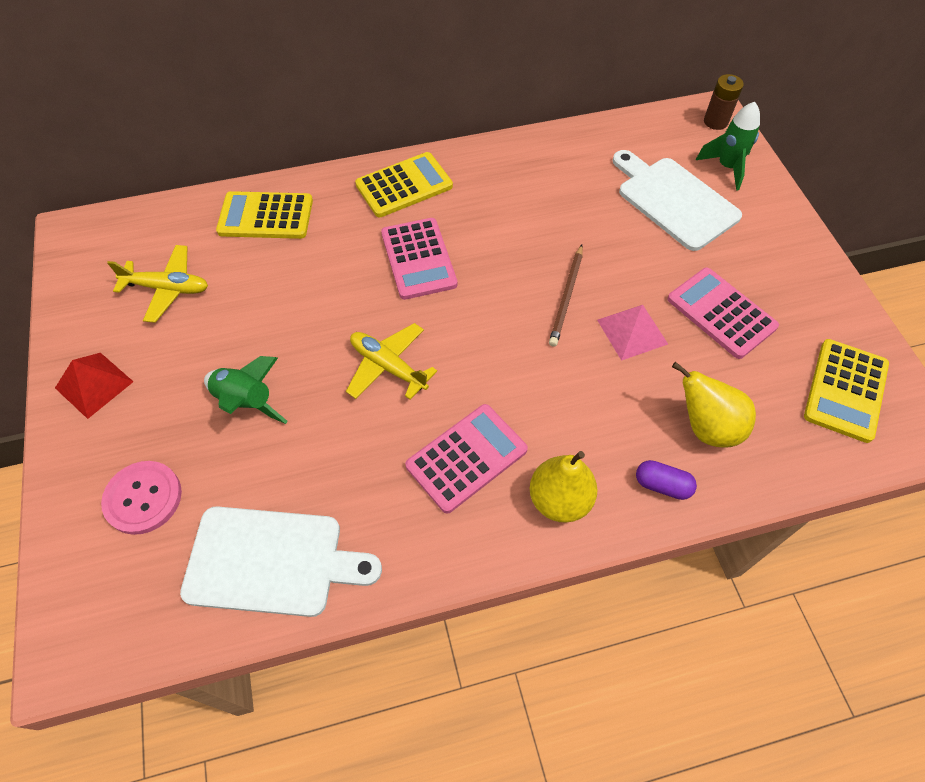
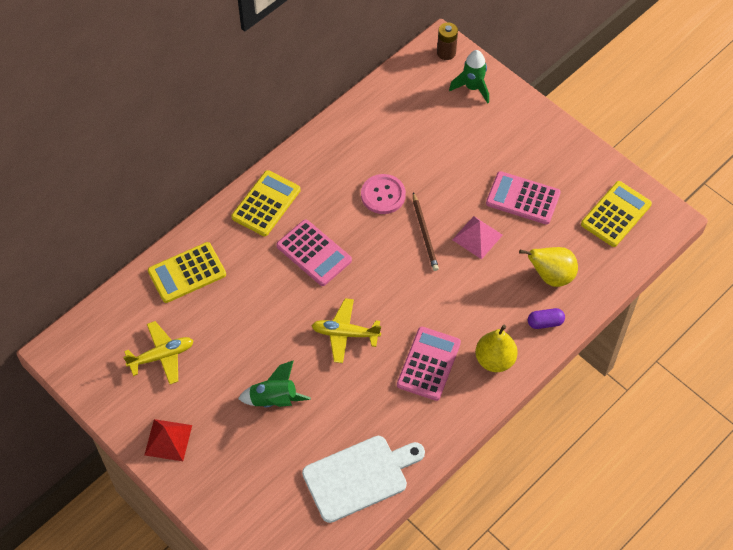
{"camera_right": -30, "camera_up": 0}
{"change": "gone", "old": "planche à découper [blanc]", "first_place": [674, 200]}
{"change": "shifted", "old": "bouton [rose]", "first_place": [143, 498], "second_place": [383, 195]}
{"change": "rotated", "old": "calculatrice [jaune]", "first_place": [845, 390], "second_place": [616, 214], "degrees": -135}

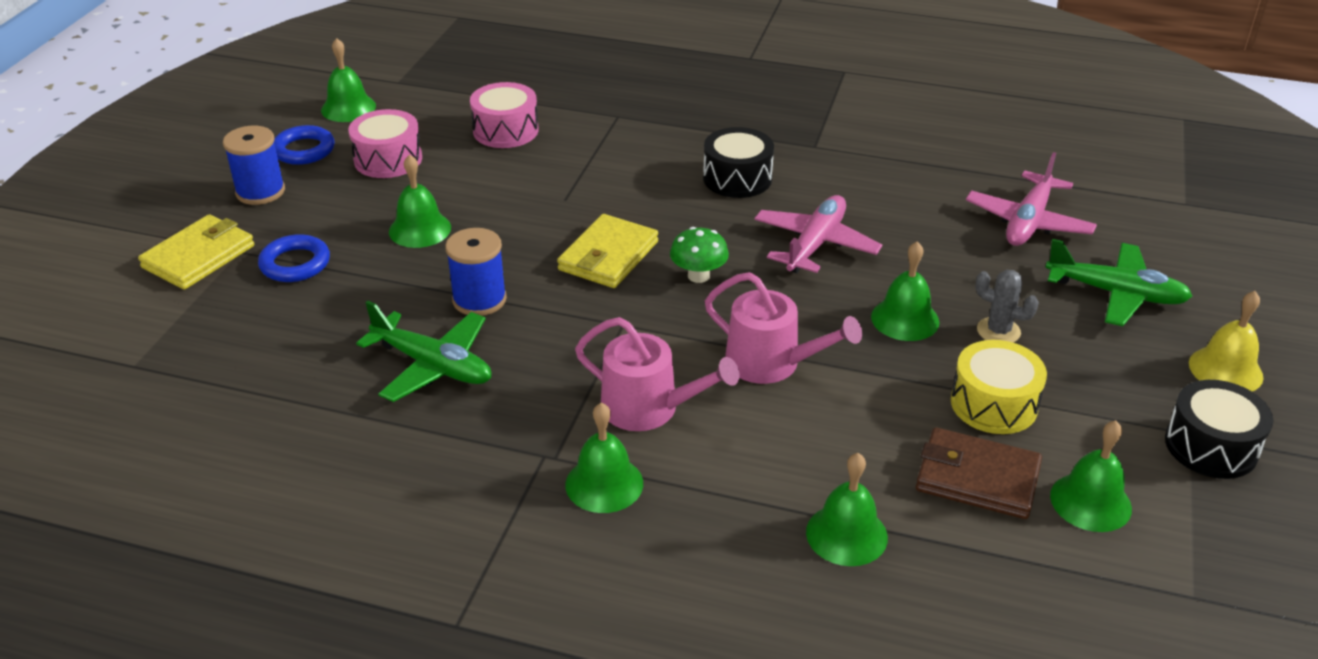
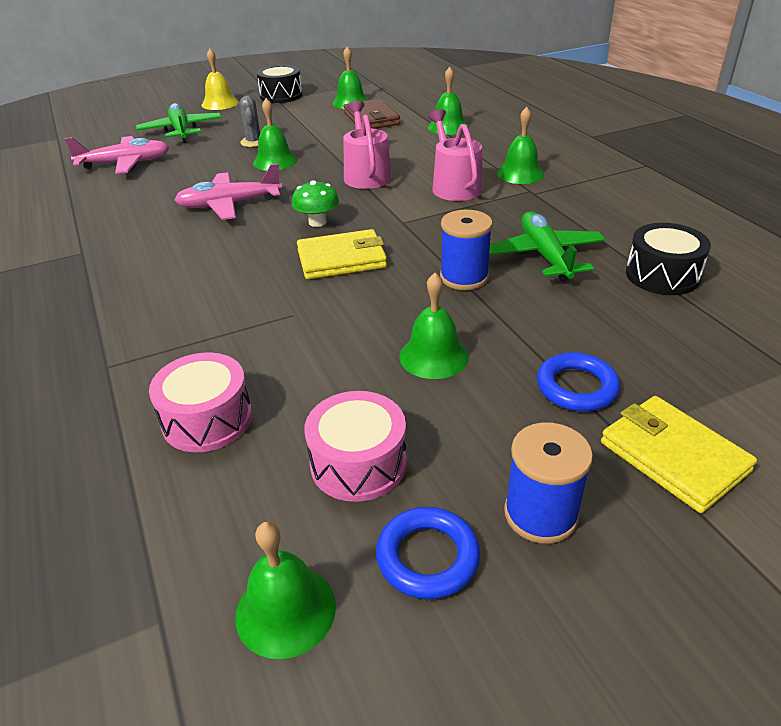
{"camera_right": -130, "camera_up": 0}
{"change": "gone", "old": "tambour [jaune]", "first_place": [994, 404]}
{"change": "shifted", "old": "tambour [noir]", "first_place": [737, 178], "second_place": [662, 275]}
{"change": "rotated", "old": "portefeuille [jaune]", "first_place": [199, 256], "second_place": [673, 456], "degrees": 60}

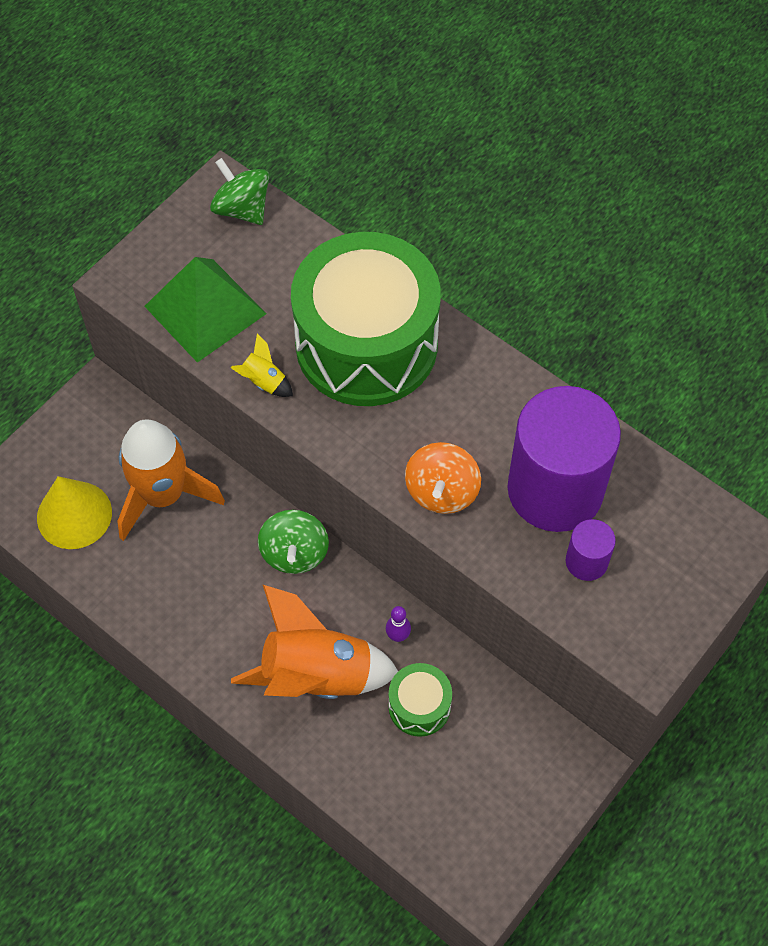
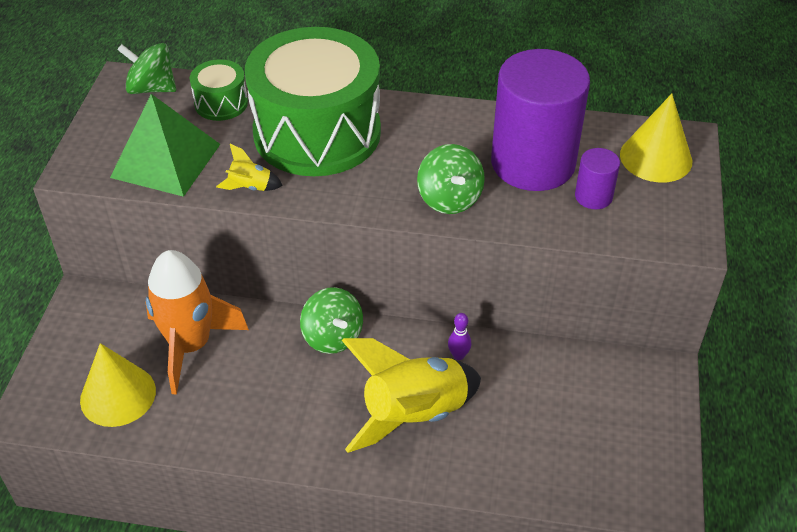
{"camera_right": -30, "camera_up": -15}
{"change": "new", "new": "cône [jaune]", "second_place": [656, 157]}
{"change": "shifted", "old": "tambour [vert]", "first_place": [419, 706], "second_place": [221, 103]}
{"change": "repainted", "old": "fusée [orange]", "new": "fusée [jaune]", "first_place": [316, 674], "second_place": [413, 414]}
{"change": "repainted", "old": "toupie [orange]", "new": "toupie [vert]", "first_place": [442, 491], "second_place": [449, 199]}

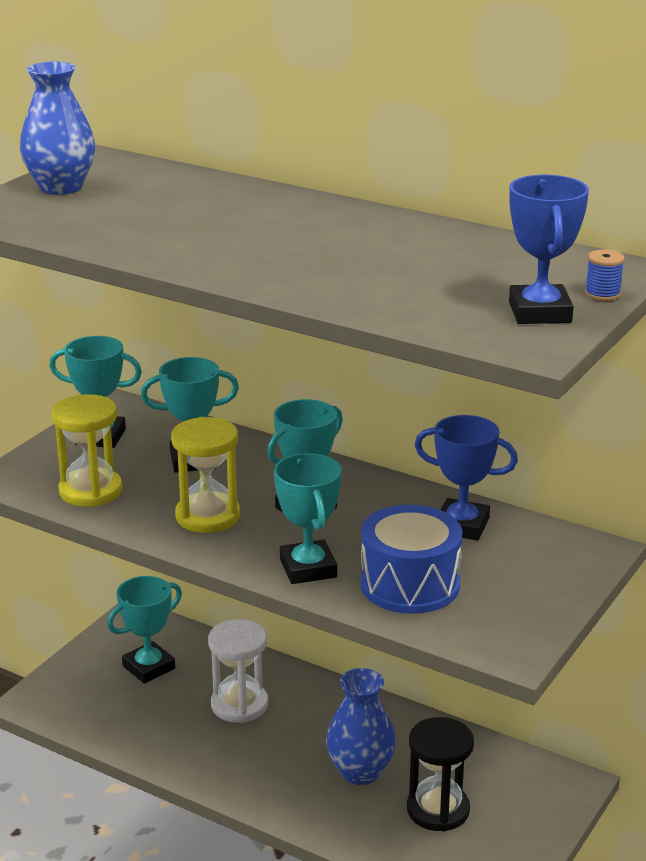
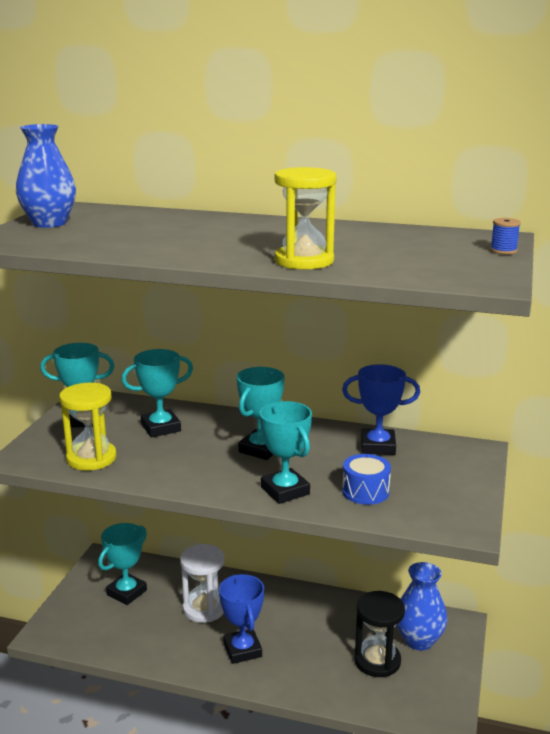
{"camera_right": -15, "camera_up": -5}
{"change": "shifted", "old": "sablier [jaune]", "first_place": [208, 516], "second_place": [304, 261]}
{"change": "shifted", "old": "vase [bleu]", "first_place": [360, 772], "second_place": [419, 640]}
{"change": "shifted", "old": "trophée [bleu]", "first_place": [539, 312], "second_place": [242, 650]}
{"change": "scaled", "old": "tambour [bleu]", "first_place": [410, 584], "second_place": [365, 491], "factor": 0.62}

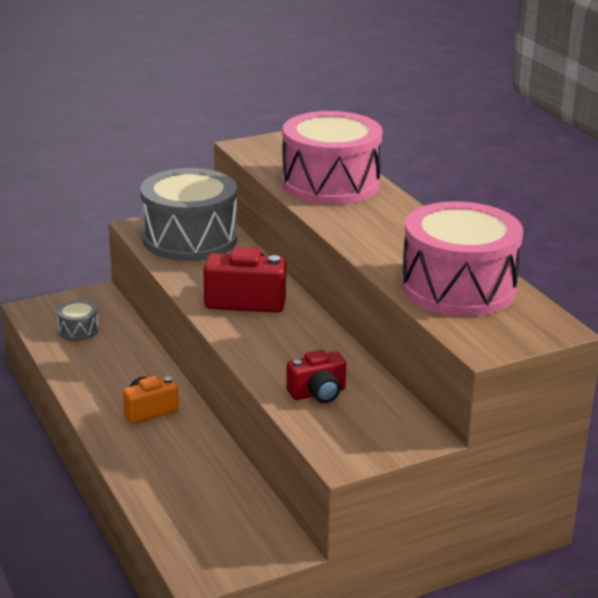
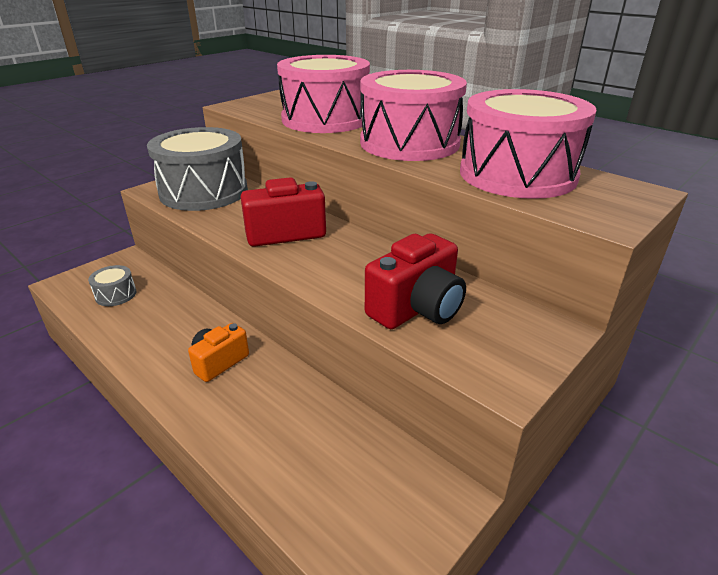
{"camera_right": -20, "camera_up": 5}
{"change": "new", "new": "tambour [rose]", "second_place": [409, 143]}
{"change": "scaled", "old": "appareil photo [rouge]", "first_place": [318, 393], "second_place": [417, 308], "factor": 1.56}

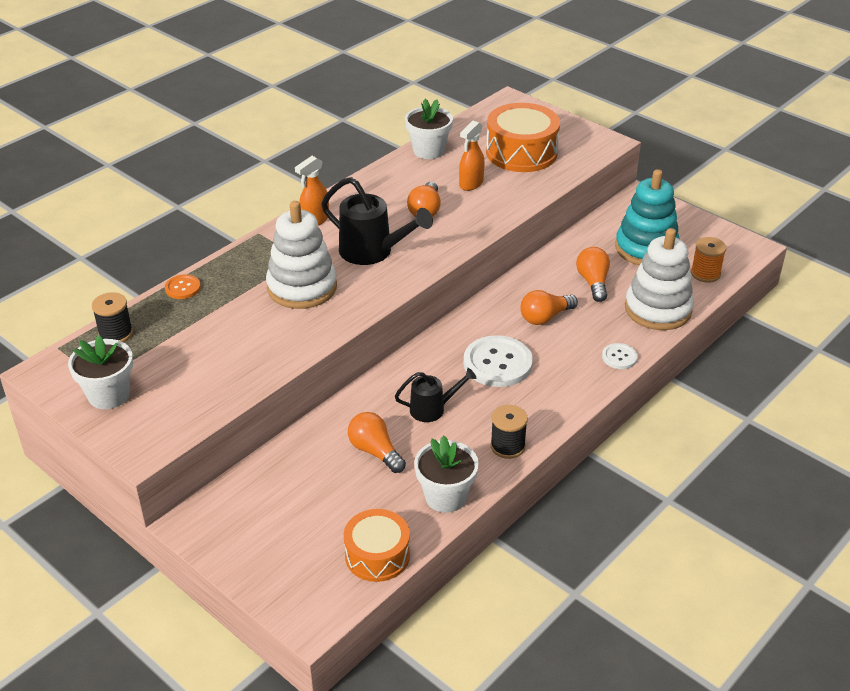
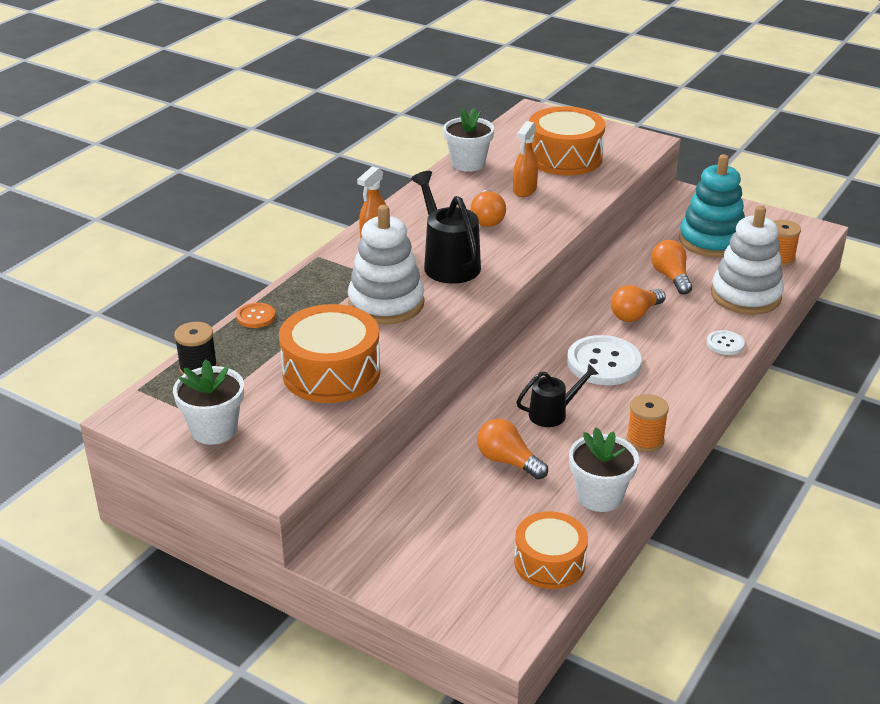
{"camera_right": -10, "camera_up": -5}
{"change": "new", "new": "tambour [orange]", "second_place": [331, 372]}
{"change": "repainted", "old": "bobine [noir]", "new": "bobine [orange]", "first_place": [507, 446], "second_place": [645, 440]}
{"change": "rotated", "old": "arrosoir [noir]", "first_place": [372, 252], "second_place": [448, 263], "degrees": -135}

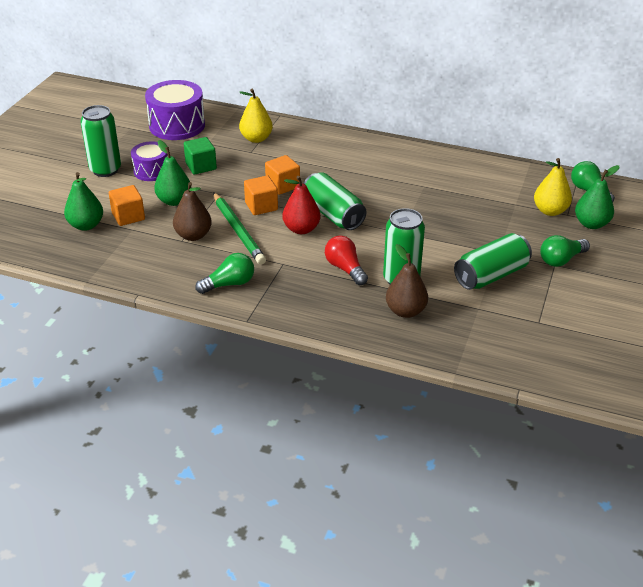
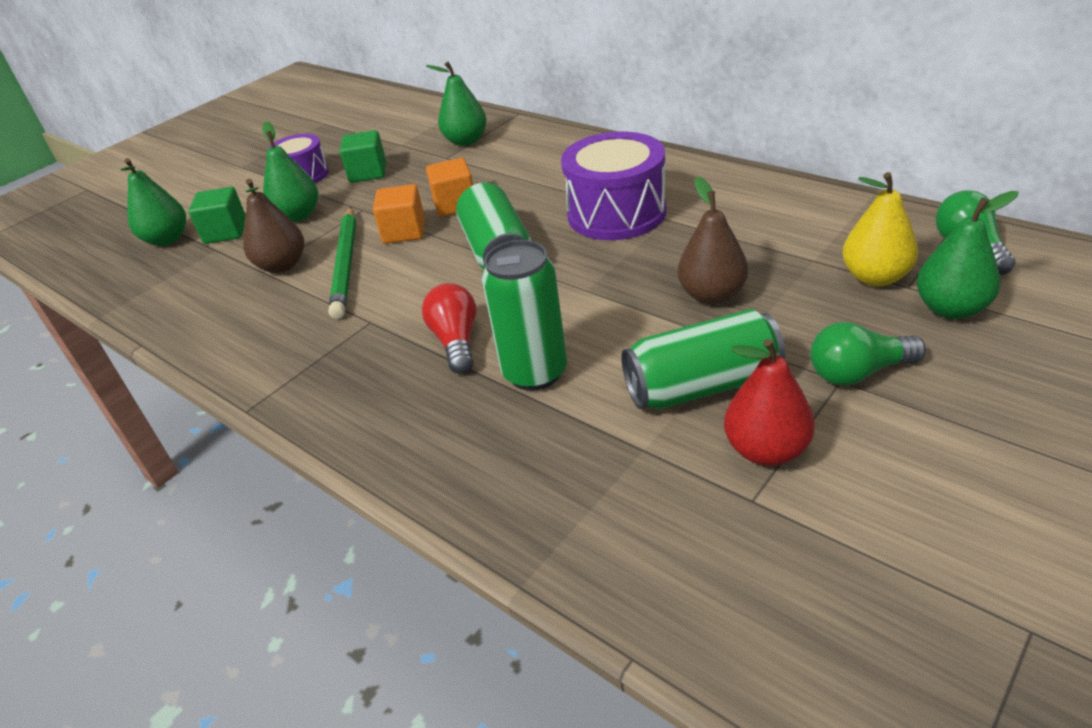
{"camera_right": 25, "camera_up": 0}
{"change": "gone", "old": "canette [vert]", "first_place": [105, 170]}
{"change": "gone", "old": "ampoule [vert]", "first_place": [229, 284]}
{"change": "shifted", "old": "tambour [violet]", "first_place": [177, 125], "second_place": [616, 213]}
{"change": "shifted", "old": "poire [rouge]", "first_place": [301, 229], "second_place": [766, 450]}
{"change": "shifted", "old": "poire [marron]", "first_place": [405, 311], "second_place": [712, 295]}
{"change": "repainted", "old": "cube [orange]", "new": "cube [vert]", "first_place": [128, 216], "second_place": [226, 232]}
{"change": "repainted", "old": "poire [jaune]", "new": "poire [vert]", "first_place": [256, 139], "second_place": [466, 141]}

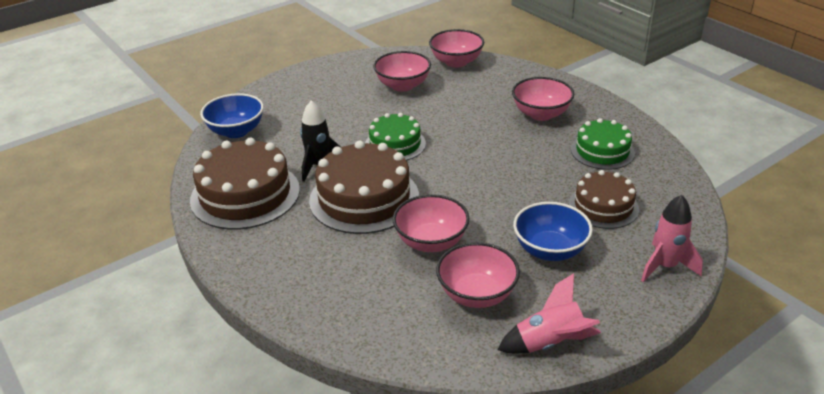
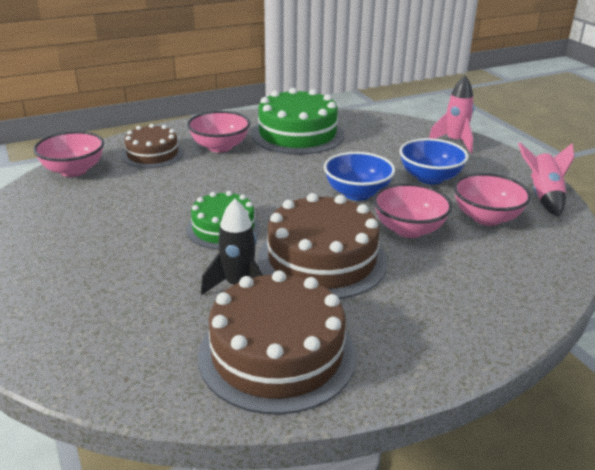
{"camera_right": -80, "camera_up": -5}
{"change": "gone", "old": "bol [rose]", "first_place": [403, 85]}
{"change": "shifted", "old": "bol [bleu]", "first_place": [236, 131], "second_place": [357, 193]}
{"change": "shifted", "old": "gâteau [marron]", "first_place": [603, 206], "second_place": [152, 154]}
{"change": "scaled", "old": "gâteau [vert]", "first_place": [602, 151], "second_place": [297, 134], "factor": 1.64}

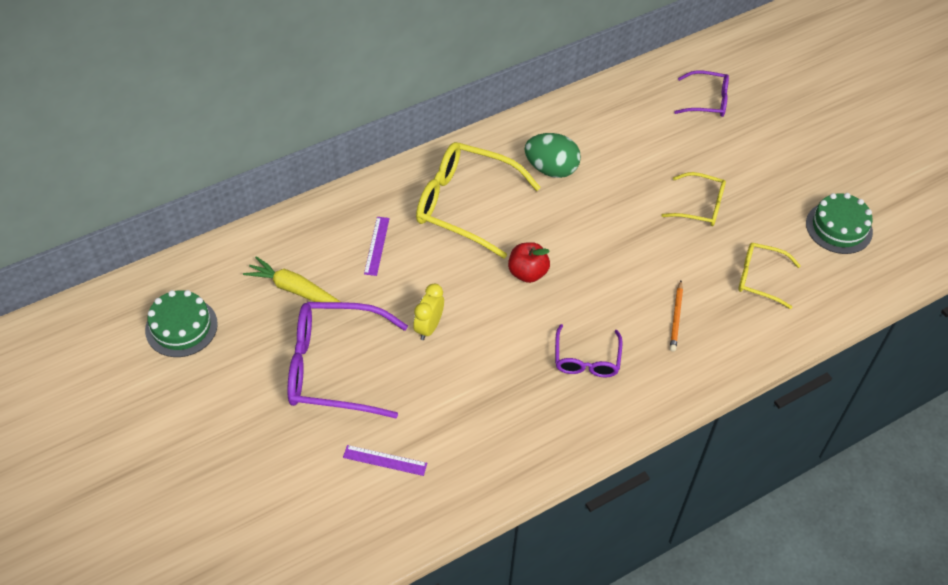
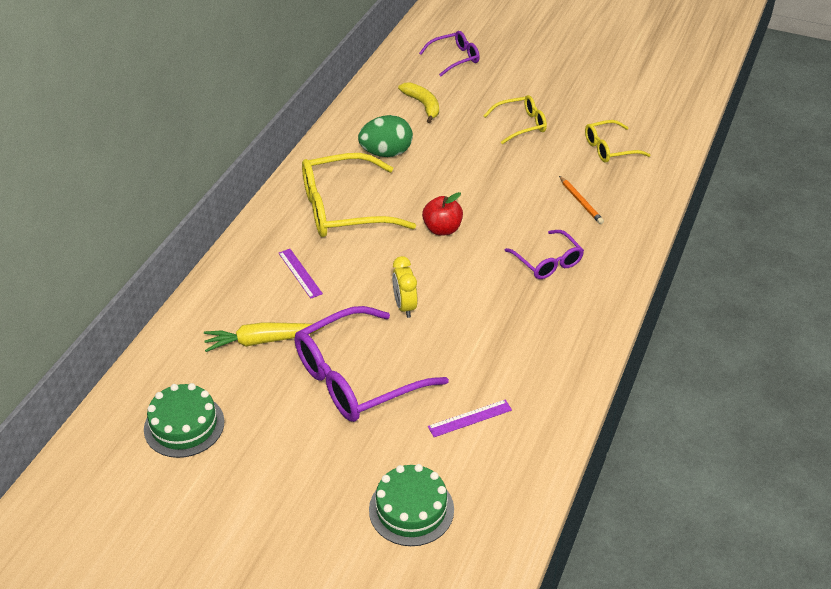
{"camera_right": -35, "camera_up": -10}
{"change": "new", "new": "banane [jaune]", "second_place": [423, 105]}
{"change": "shifted", "old": "gâteau [vert]", "first_place": [839, 227], "second_place": [411, 509]}

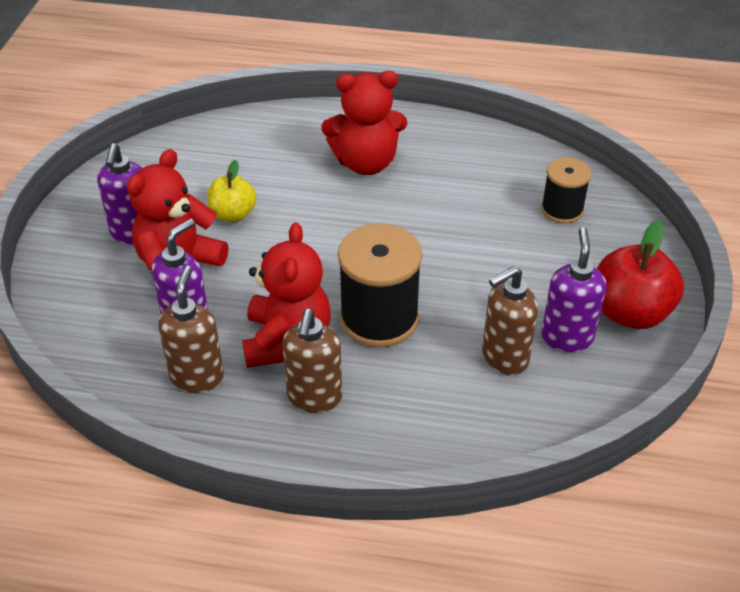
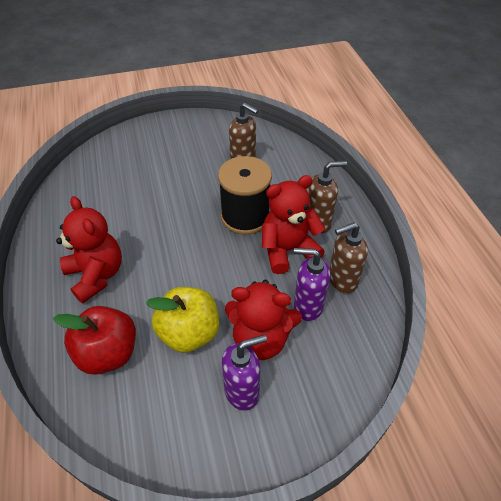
{"camera_right": -115, "camera_up": 5}
{"change": "gone", "old": "bobine [noir]", "first_place": [562, 209]}
{"change": "gone", "old": "distributeur de savon [violet]", "first_place": [567, 337]}
{"change": "shifted", "old": "pomme [rouge]", "first_place": [630, 312], "second_place": [108, 353]}
{"change": "scaled", "old": "pomme [jaune]", "first_place": [233, 214], "second_place": [189, 333], "factor": 1.6}

